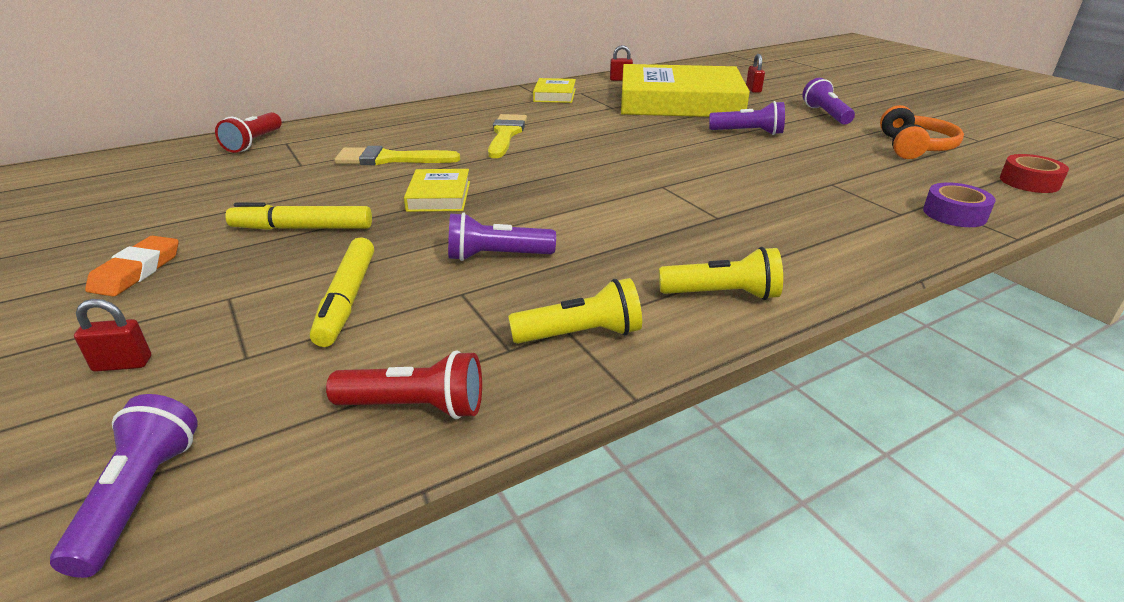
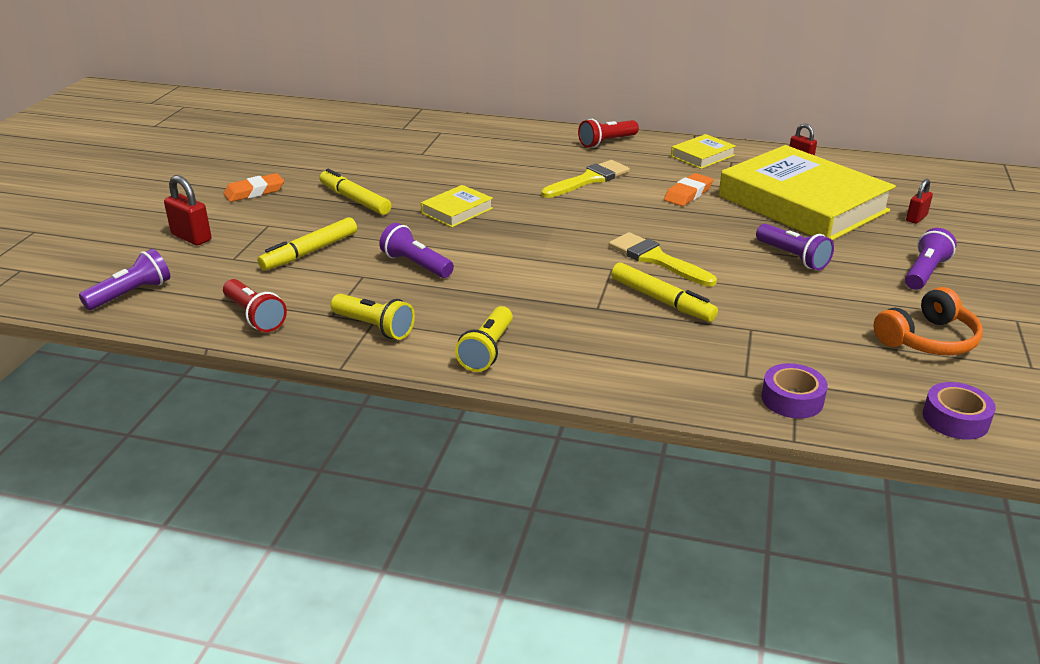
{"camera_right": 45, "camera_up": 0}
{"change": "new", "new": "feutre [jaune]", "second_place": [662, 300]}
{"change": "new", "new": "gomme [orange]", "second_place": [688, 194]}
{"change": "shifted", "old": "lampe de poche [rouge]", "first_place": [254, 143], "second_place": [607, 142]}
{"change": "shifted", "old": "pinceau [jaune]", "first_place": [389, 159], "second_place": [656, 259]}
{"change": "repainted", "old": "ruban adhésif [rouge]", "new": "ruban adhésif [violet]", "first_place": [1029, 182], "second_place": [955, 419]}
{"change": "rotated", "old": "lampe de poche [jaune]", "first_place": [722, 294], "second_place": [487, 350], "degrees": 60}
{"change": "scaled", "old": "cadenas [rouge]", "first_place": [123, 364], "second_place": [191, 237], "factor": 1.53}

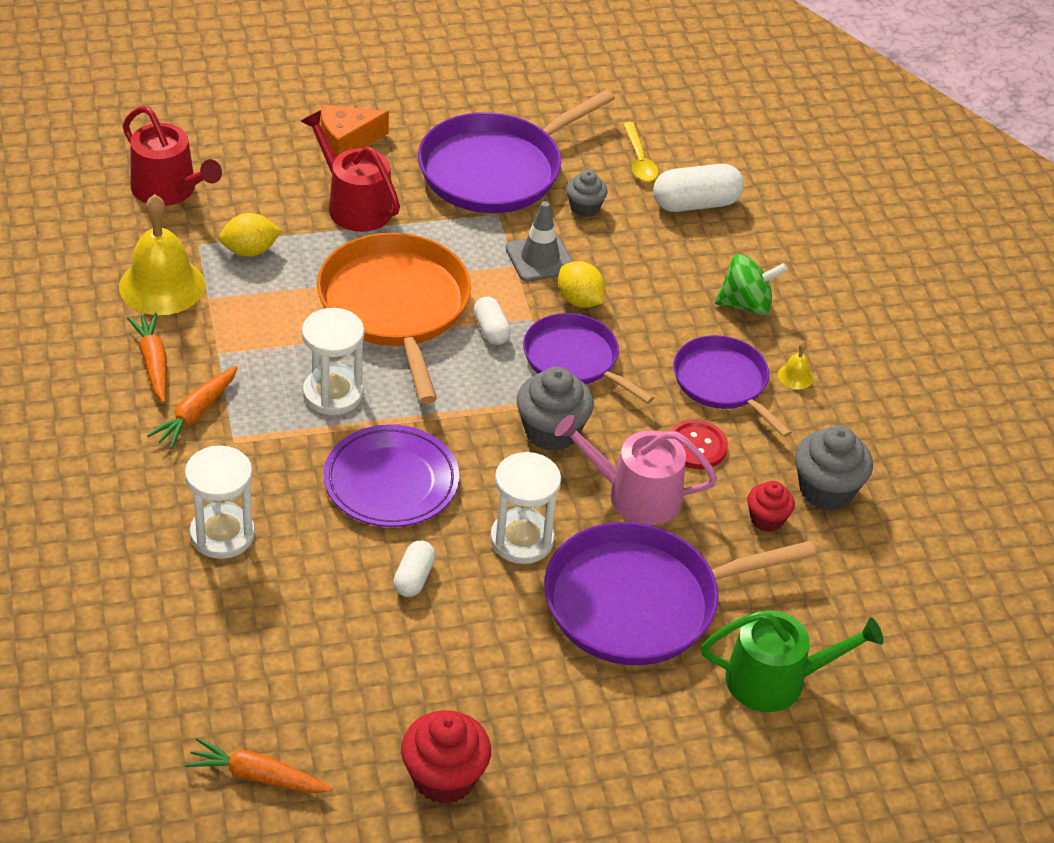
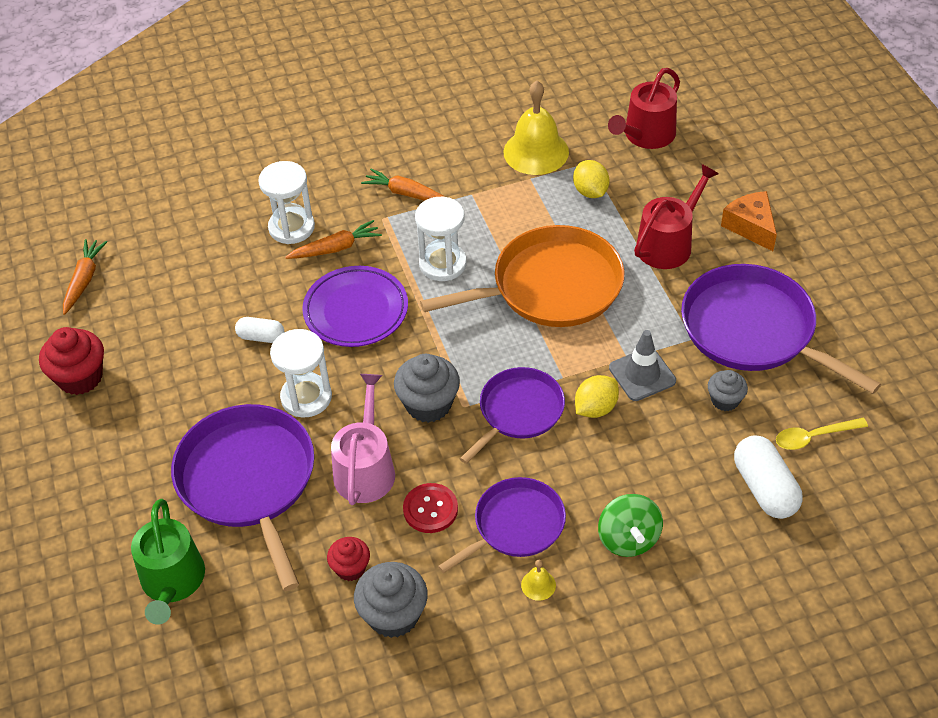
{"camera_right": 90, "camera_up": 5}
{"change": "gone", "old": "gélule [blanc]", "first_place": [491, 330]}
{"change": "shifted", "old": "carotte [orange]", "first_place": [153, 363], "second_place": [336, 248]}

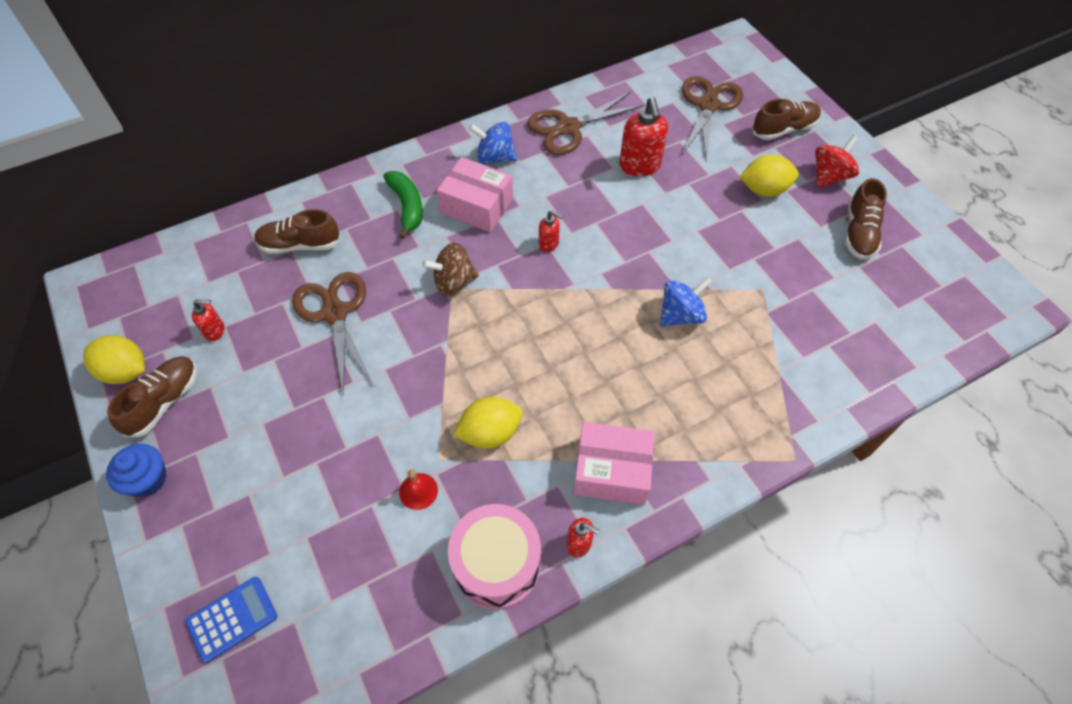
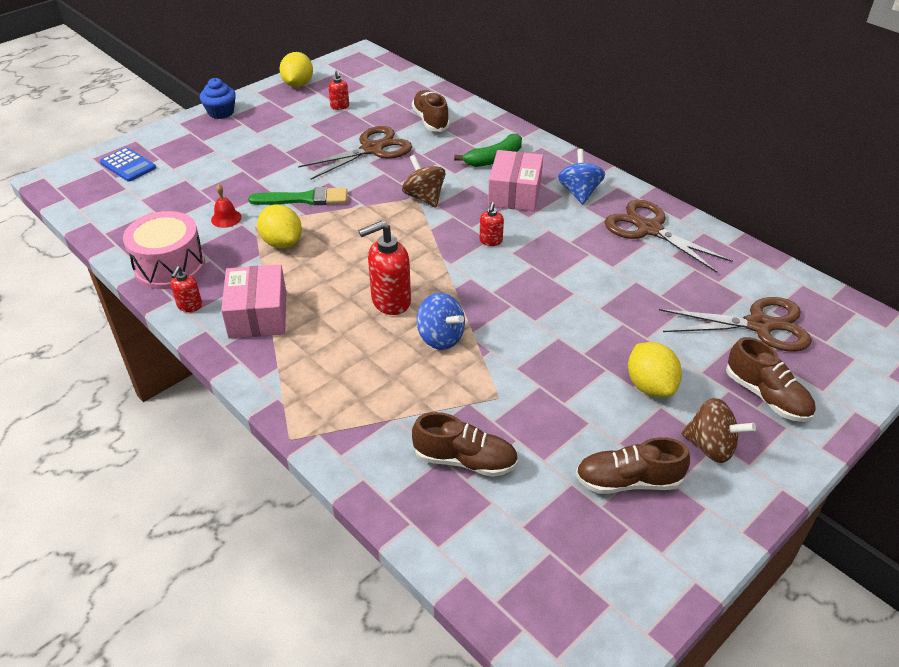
{"camera_right": 75, "camera_up": -15}
{"change": "new", "new": "pinceau [vert]", "second_place": [304, 199]}
{"change": "shifted", "old": "chaussure [marron]", "first_place": [164, 402], "second_place": [465, 460]}
{"change": "shifted", "old": "distributeur de savon [rouge]", "first_place": [640, 166], "second_place": [390, 301]}
{"change": "repainted", "old": "toupie [rouge]", "new": "toupie [marron]", "first_place": [829, 176], "second_place": [710, 446]}

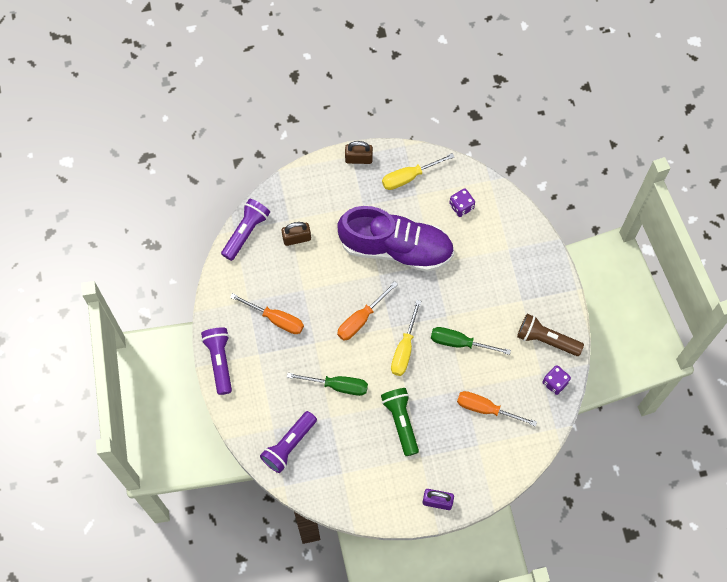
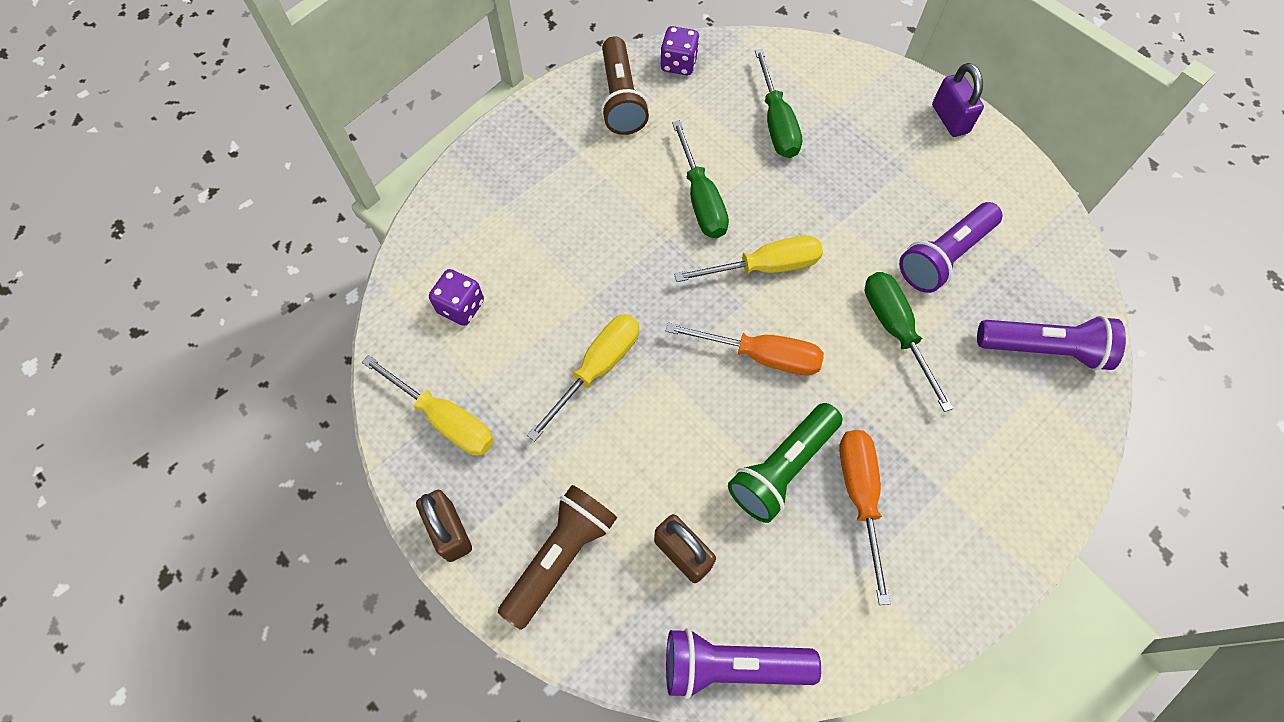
{"camera_right": -120, "camera_up": -5}
{"change": "new", "new": "lampe de poche [marron]", "second_place": [560, 556]}
{"change": "shifted", "old": "lampe de poche [violet]", "first_place": [219, 361], "second_place": [944, 257]}
{"change": "shifted", "old": "lampe de poche [vert]", "first_place": [401, 421], "second_place": [782, 468]}
{"change": "swapped", "old": "chaussure [violet]", "new": "tournevis [jaune]", "first_place": [396, 248], "second_place": [597, 369]}
{"change": "repainted", "old": "tournevis [orange]", "new": "tournevis [vert]", "first_place": [486, 409], "second_place": [776, 123]}

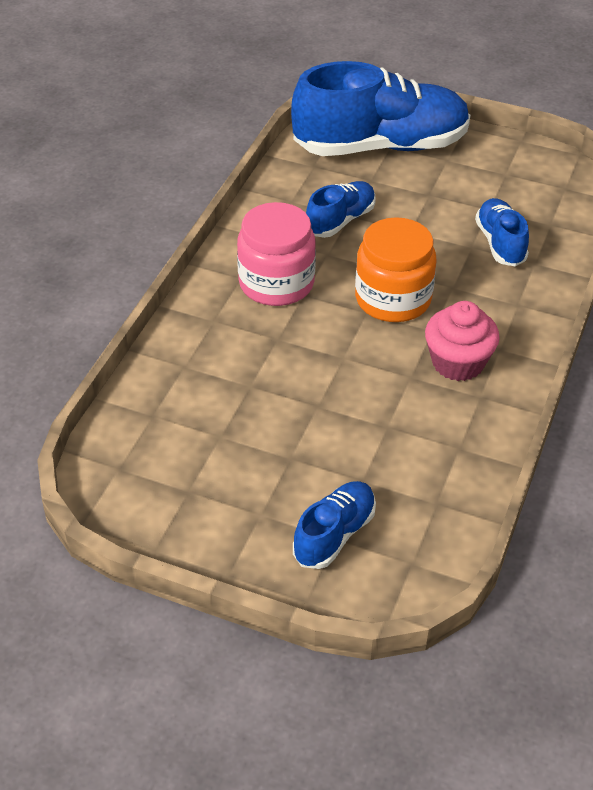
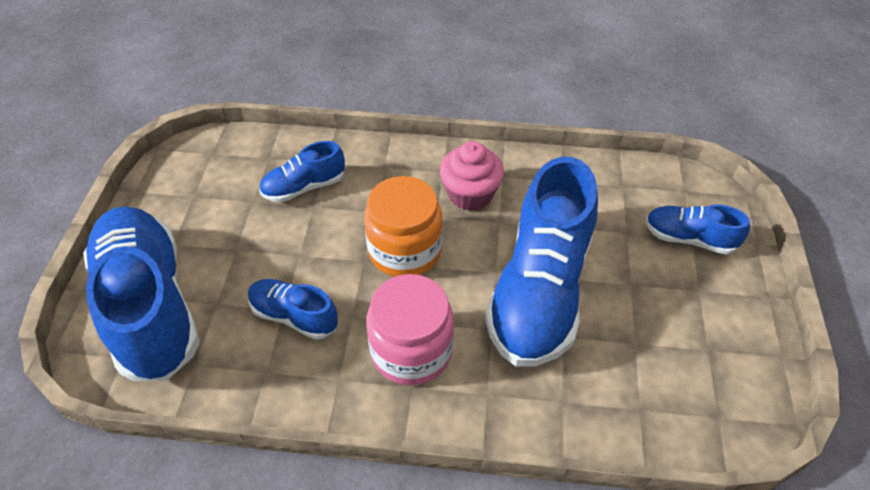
{"camera_right": -105, "camera_up": 5}
{"change": "new", "new": "chaussure [bleu]", "second_place": [540, 290]}

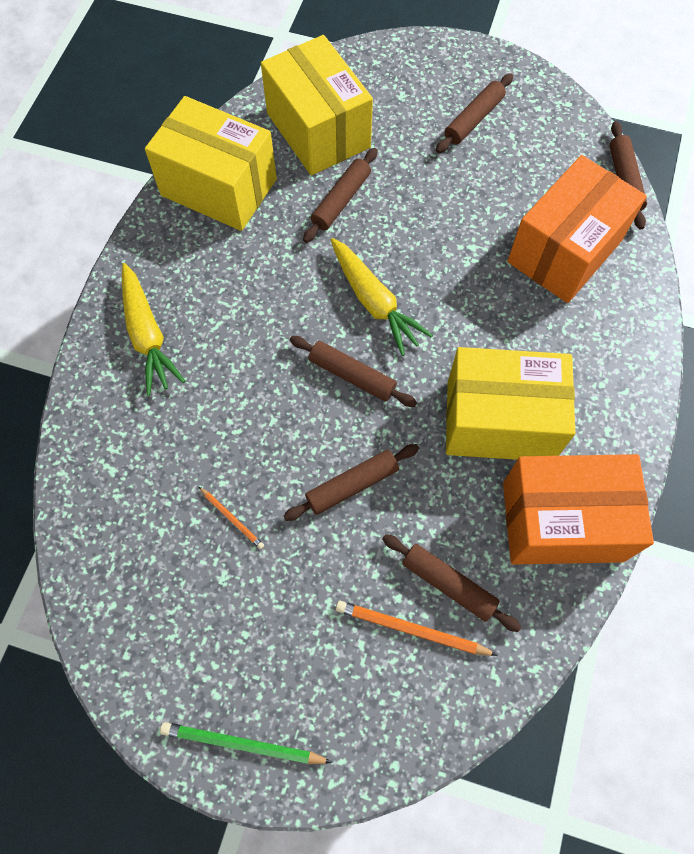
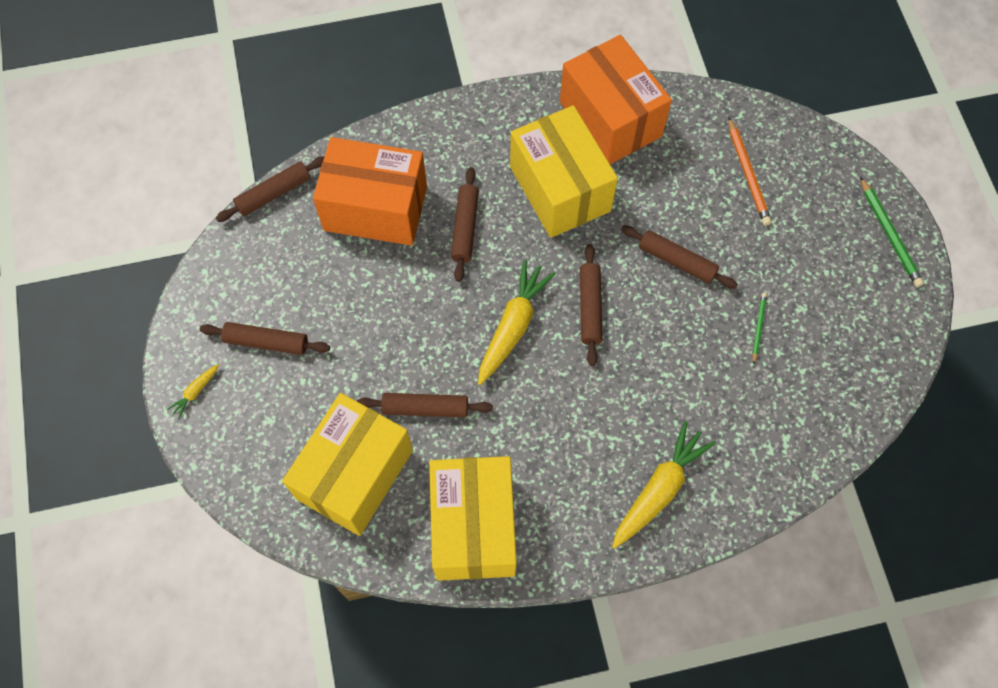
{"camera_right": -120, "camera_up": 0}
{"change": "new", "new": "carotte [jaune]", "second_place": [195, 392]}
{"change": "shifted", "old": "rouleau à pâtisserie [marron]", "first_place": [448, 584], "second_place": [465, 228]}
{"change": "repainted", "old": "crayon [orange]", "new": "crayon [vert]", "first_place": [232, 518], "second_place": [758, 327]}

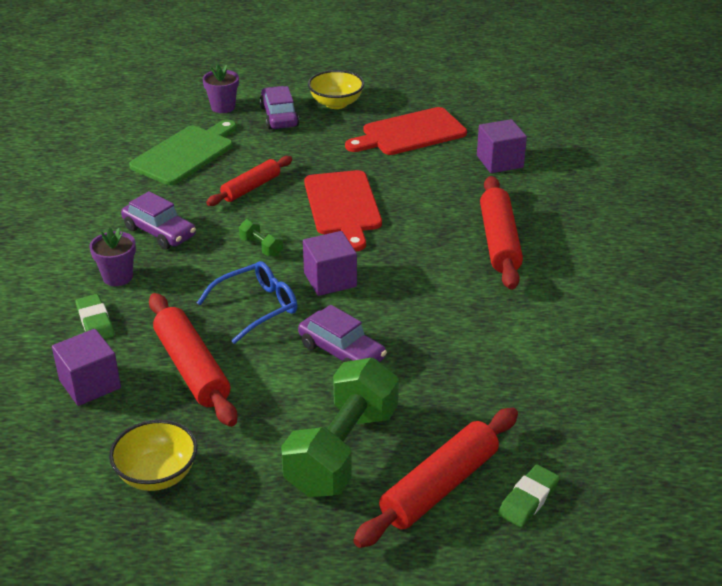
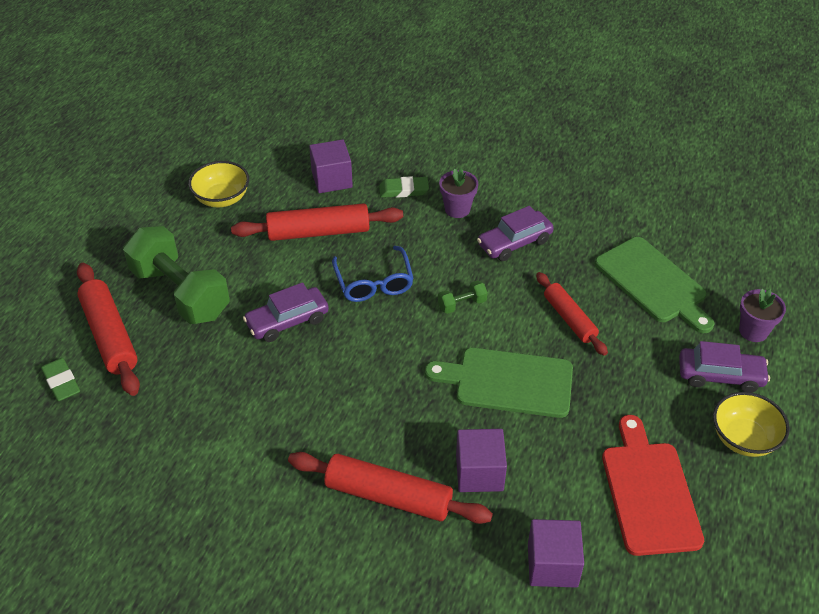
{"camera_right": 110, "camera_up": 10}
{"change": "shifted", "old": "cube [violet]", "first_place": [330, 280], "second_place": [479, 473]}
{"change": "repainted", "old": "planche à découper [rouge]", "new": "planche à découper [vert]", "first_place": [343, 206], "second_place": [508, 382]}

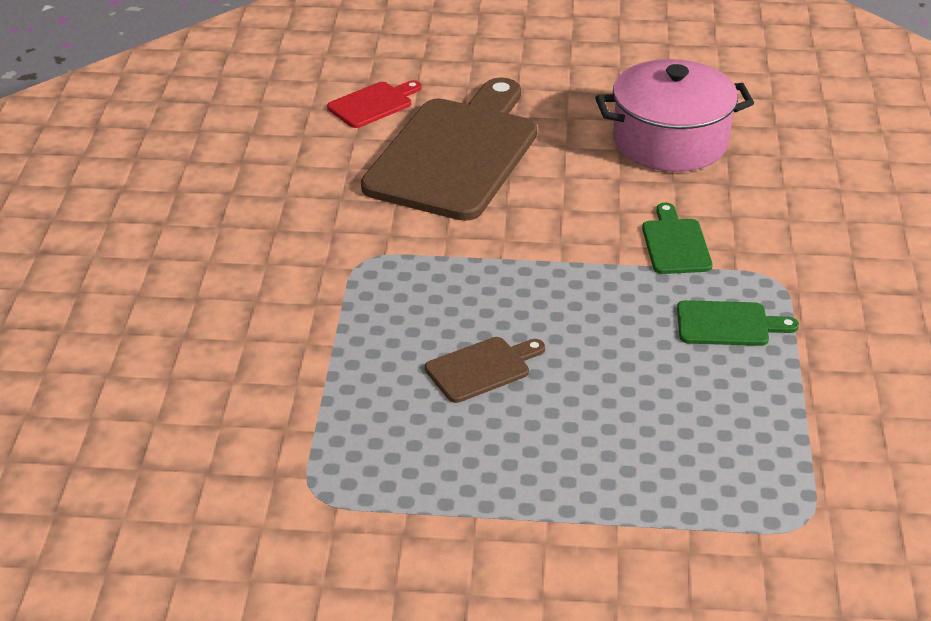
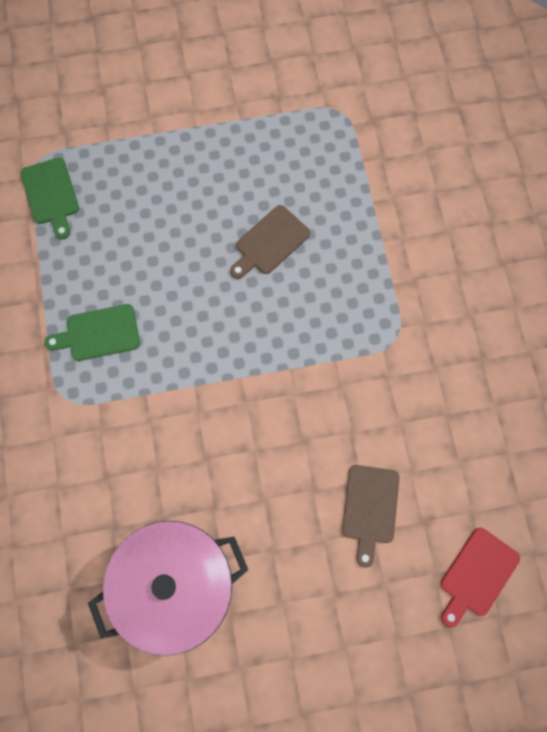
{"camera_right": 165, "camera_up": 35}
{"change": "shifted", "old": "planche à découper [vert]", "first_place": [675, 244], "second_place": [51, 195]}
{"change": "scaled", "old": "planche à découper [marron]", "first_place": [456, 154], "second_place": [370, 508], "factor": 0.43}

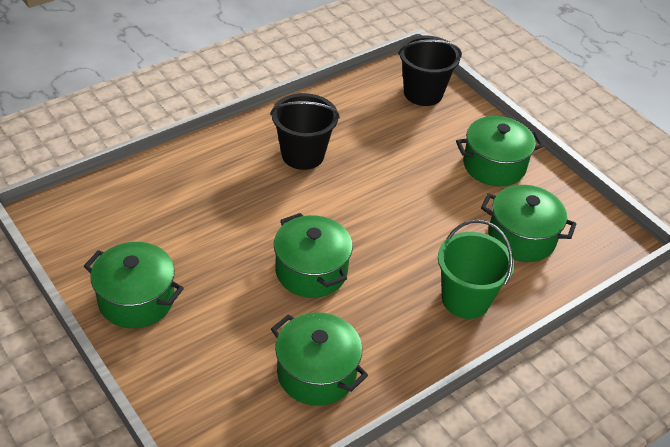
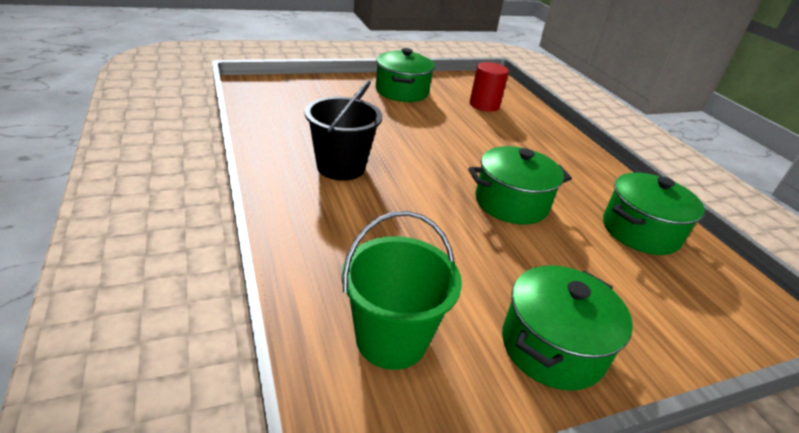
{"camera_right": -75, "camera_up": -10}
{"change": "gone", "old": "seau [noir]", "first_place": [423, 93]}
{"change": "shifted", "old": "seau [vert]", "first_place": [465, 299], "second_place": [391, 339]}
{"change": "swapped", "old": "marmite [vert]", "new": "cylindre [rouge]", "first_place": [521, 238], "second_place": [484, 105]}

